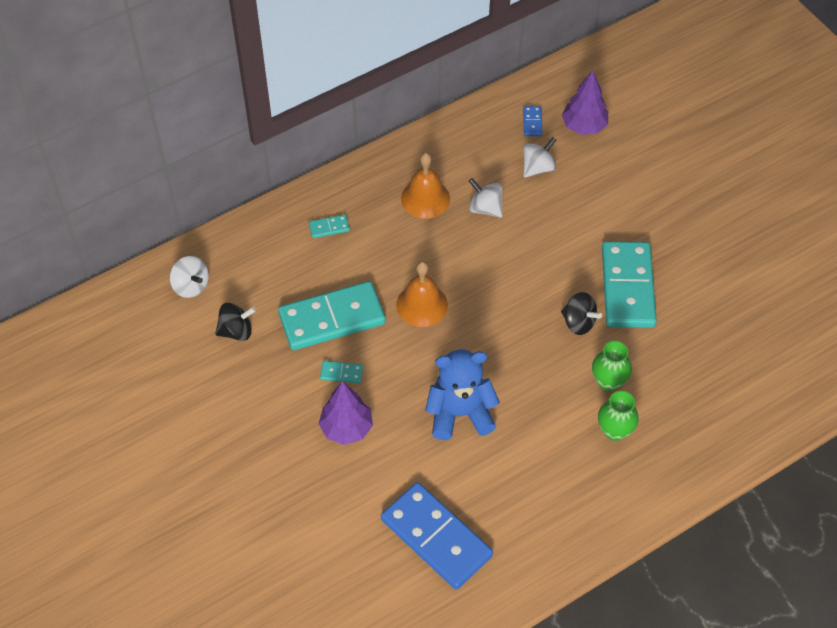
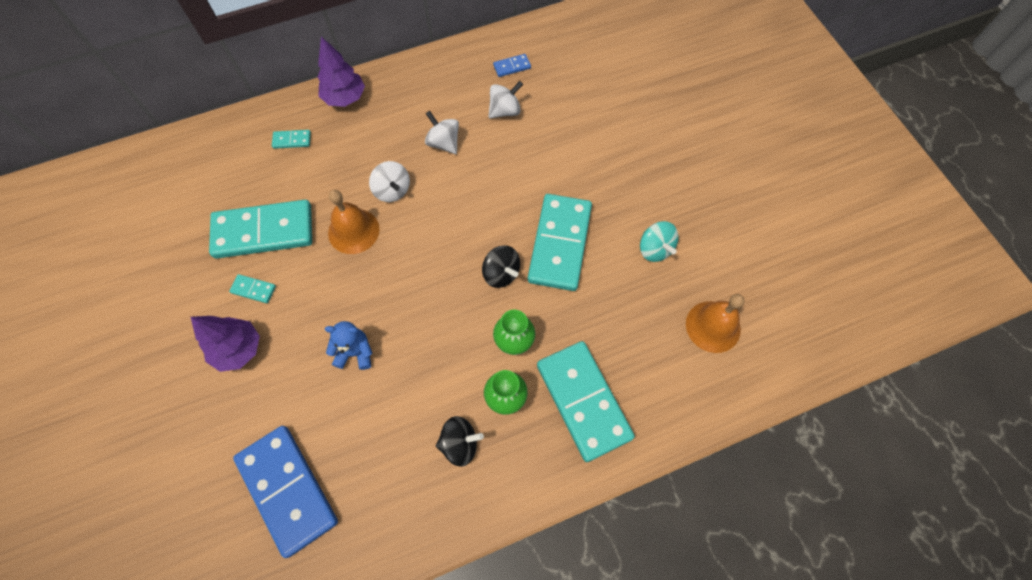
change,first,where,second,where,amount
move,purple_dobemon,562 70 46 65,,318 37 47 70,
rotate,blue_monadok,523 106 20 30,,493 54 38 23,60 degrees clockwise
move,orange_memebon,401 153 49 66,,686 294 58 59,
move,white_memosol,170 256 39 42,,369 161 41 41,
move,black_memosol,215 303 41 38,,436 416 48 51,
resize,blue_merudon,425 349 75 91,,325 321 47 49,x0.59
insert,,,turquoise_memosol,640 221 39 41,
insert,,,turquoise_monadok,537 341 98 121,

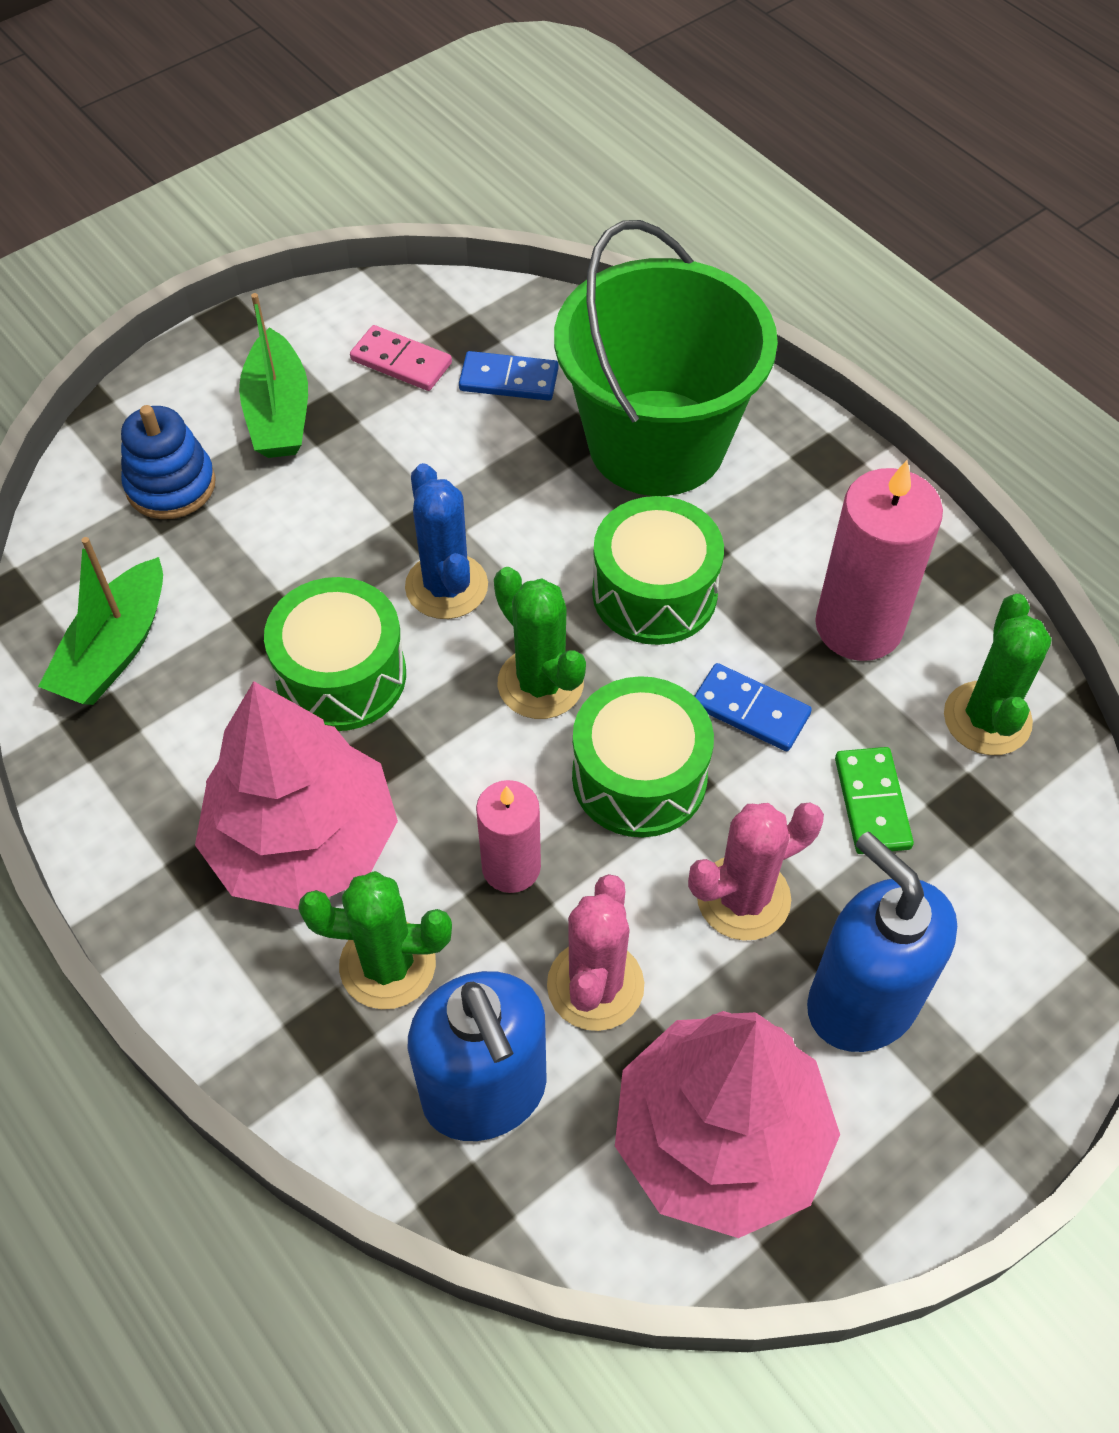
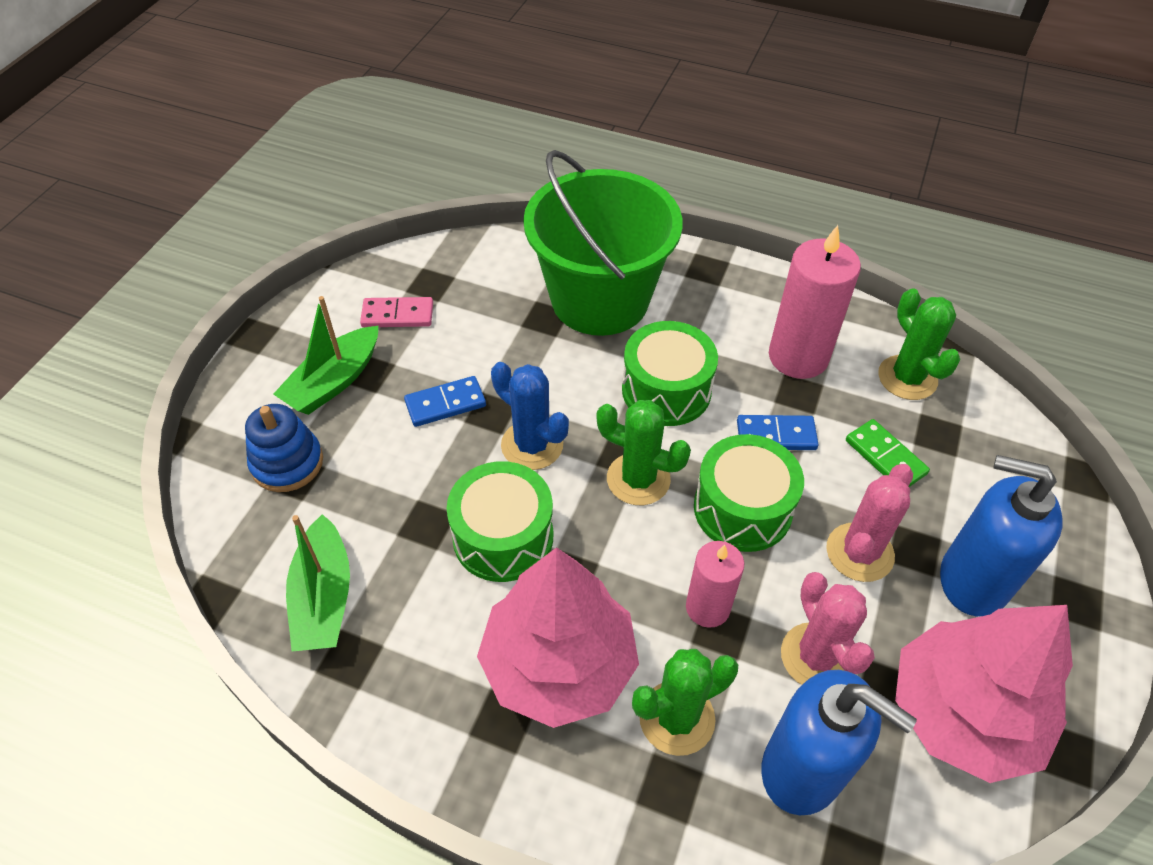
change,first,where,second,where,amount
rotate,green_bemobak,239 293 69 165,,273 296 105 119,75 degrees clockwise
move,blue_monadok,459 351 99 50,,404 376 82 51,

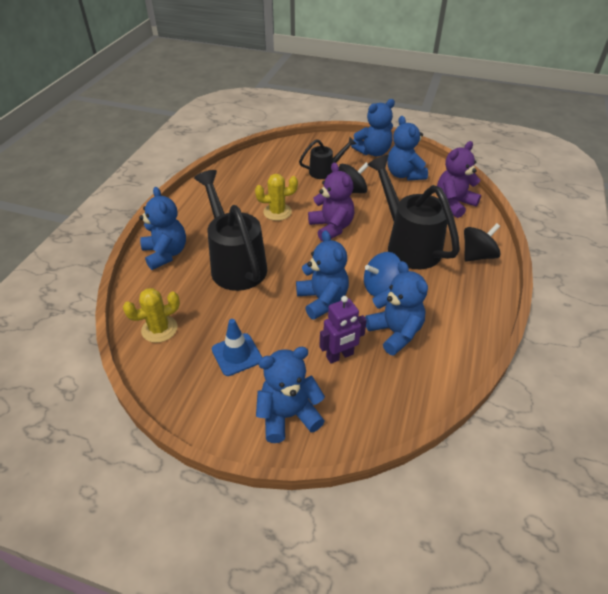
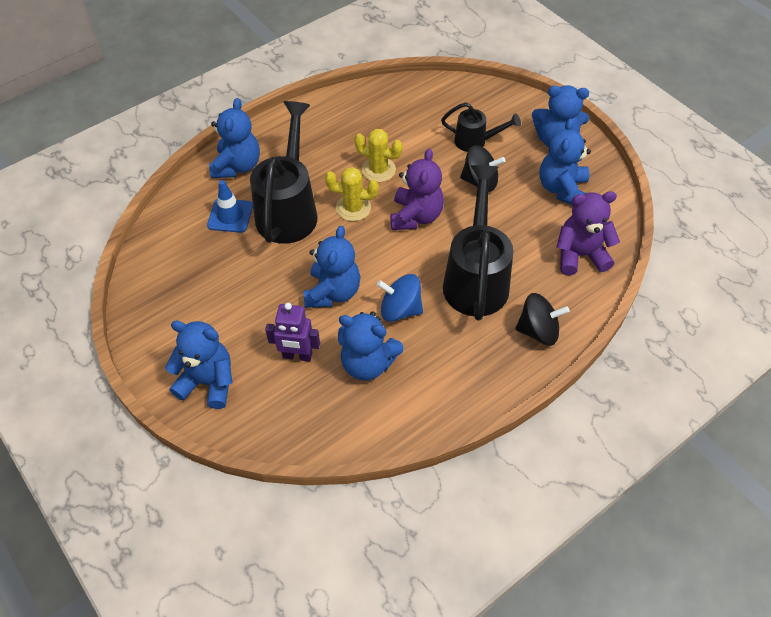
change,first,where,second,where,amount
rotate,blue_merudon,365 261 63 95,,338 312 66 69,105 degrees clockwise
move,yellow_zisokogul,123 288 57 55,,325 167 54 54,
move,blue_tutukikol,212 319 50 57,,207 180 46 53,

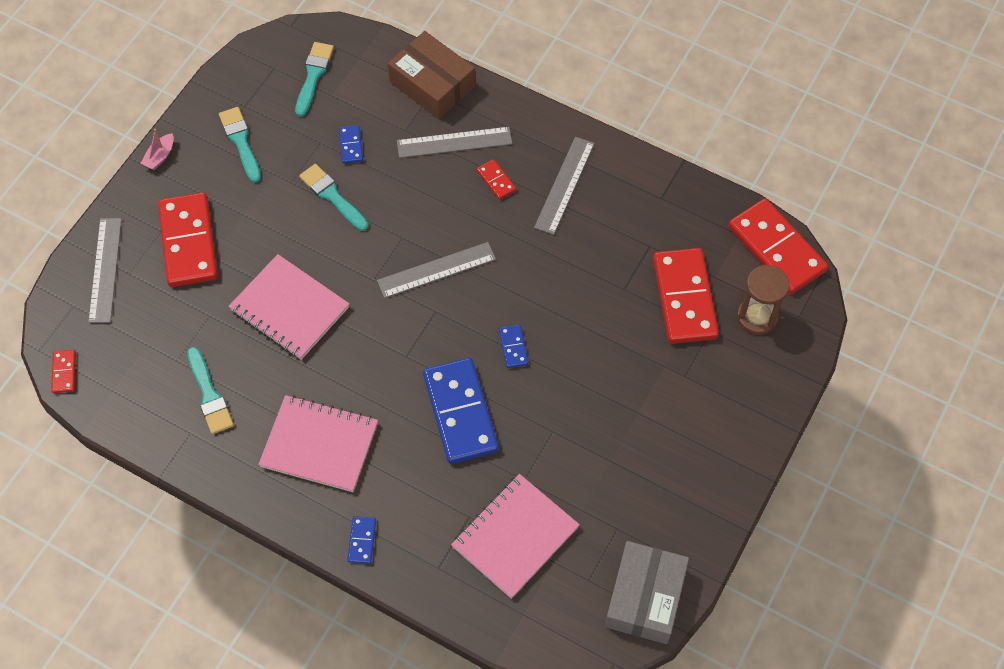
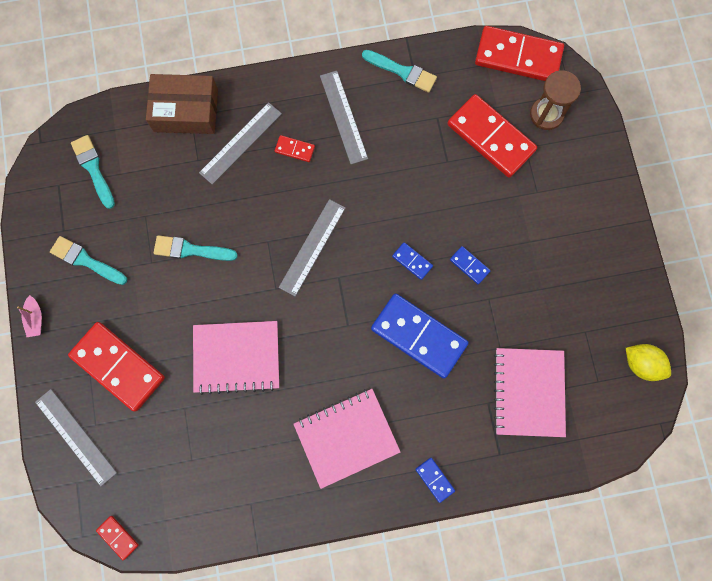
change,first,where,second,where,amount
move,blue_monadok,339 125 24 39,,450 246 41 38,
move,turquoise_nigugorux,187 347 47 87,,362 50 75 43,
replace,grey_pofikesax,605 541 84 103,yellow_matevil,626 344 45 37,

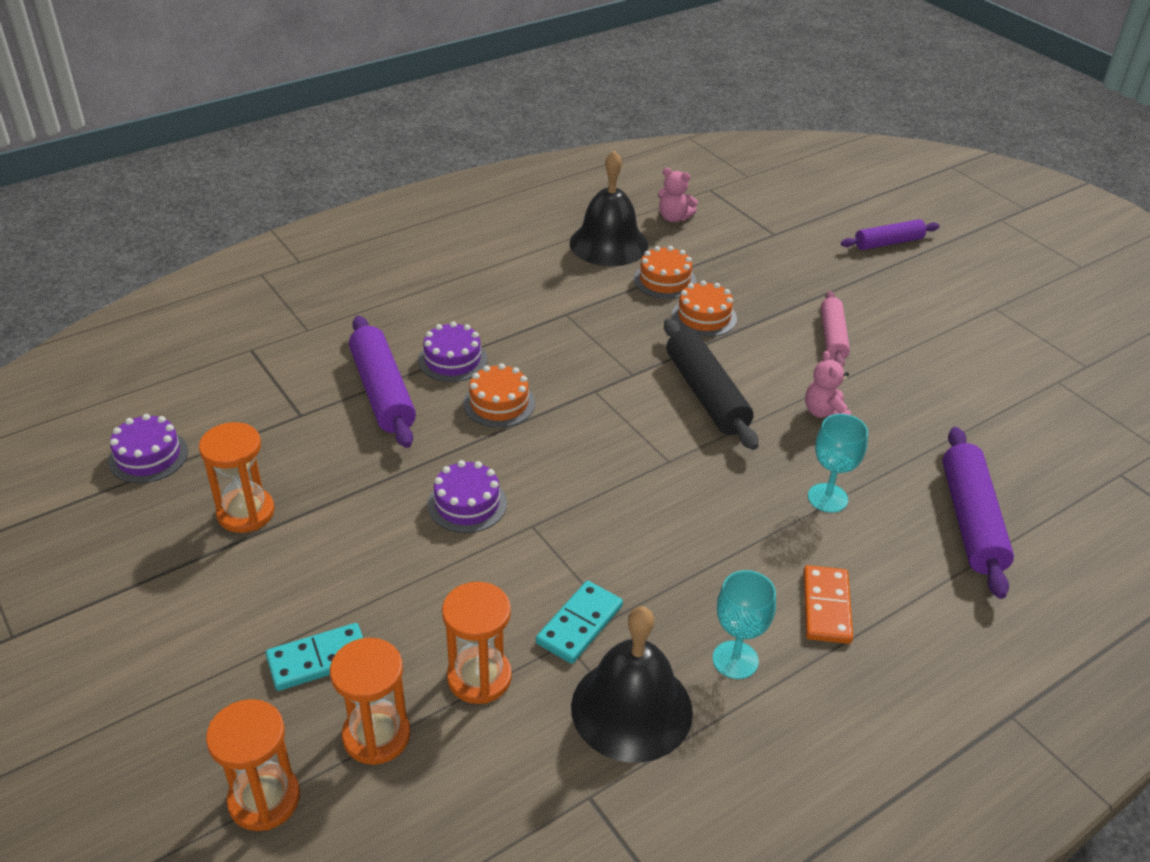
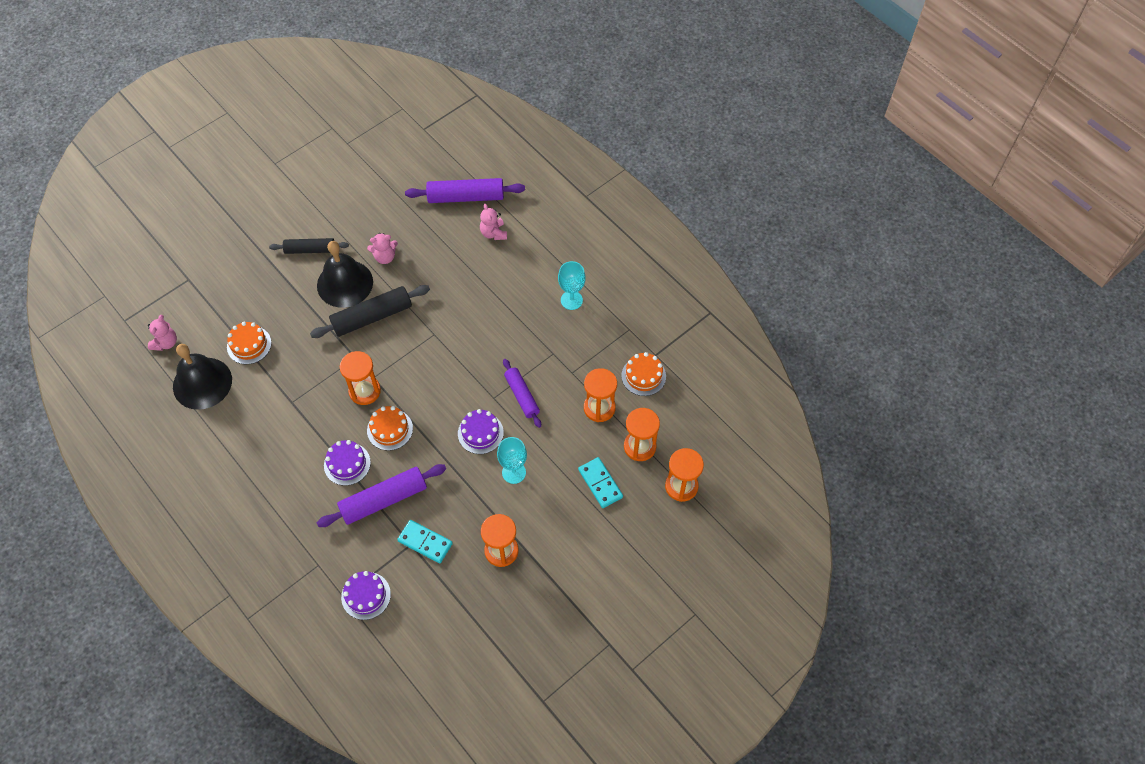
change,first,where,second,where,amount
move,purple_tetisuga,841 219 99 31,,503 359 38 69,
move,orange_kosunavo,672 281 65 56,,621 352 45 44,
recolor,pink_tetisuga,821 291 29 76,black_tetisuga,269 238 80 16,
move,purple_kosunavo,108 414 80 69,,341 571 50 49,
move,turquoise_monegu,808 414 60 99,,497 437 30 47,
delete,orange_monadok,803 565 50 79,,,
move,turquoise_monadok,536 581 87 83,,397 520 56 43,
move,black_memebon,571 606 122 157,,317 241 56 67,
insert,,,pink_merudon,480 204 27 36,
insert,,,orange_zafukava,340 351 41 54,

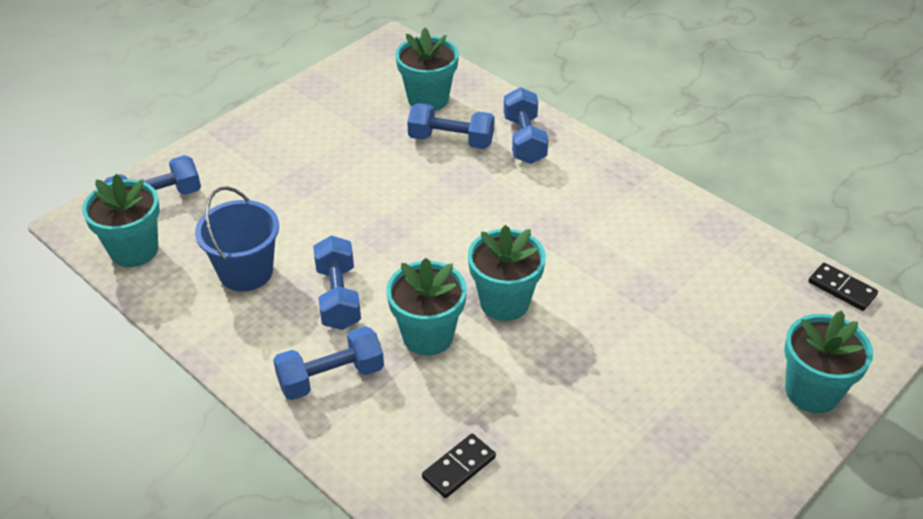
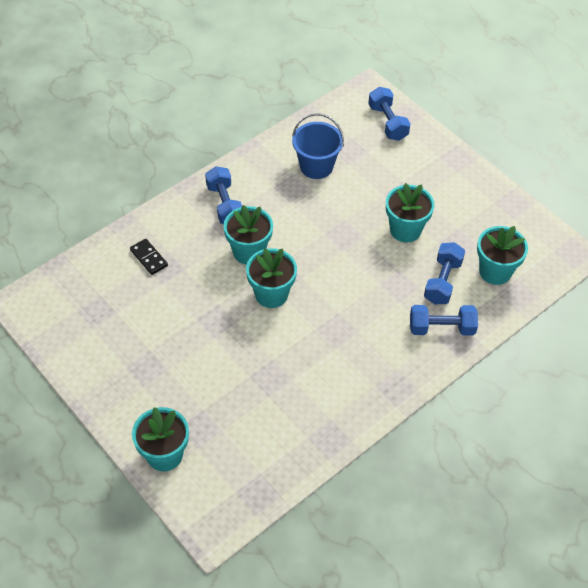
change,first,where,second,where,amount
move,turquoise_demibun,82 174 78 93,,386 183 48 60,
delete,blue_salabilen,313 236 48 94,,,
delete,black_monadok,808 263 70 48,,,

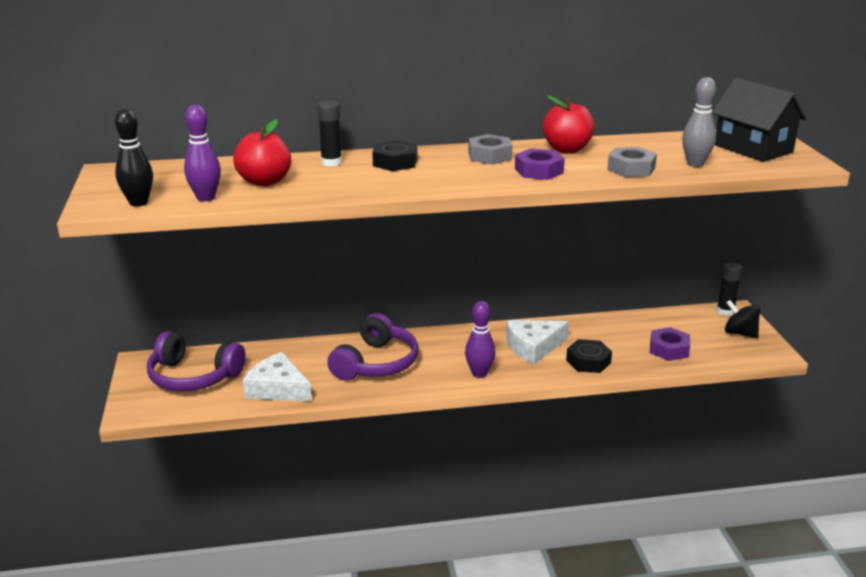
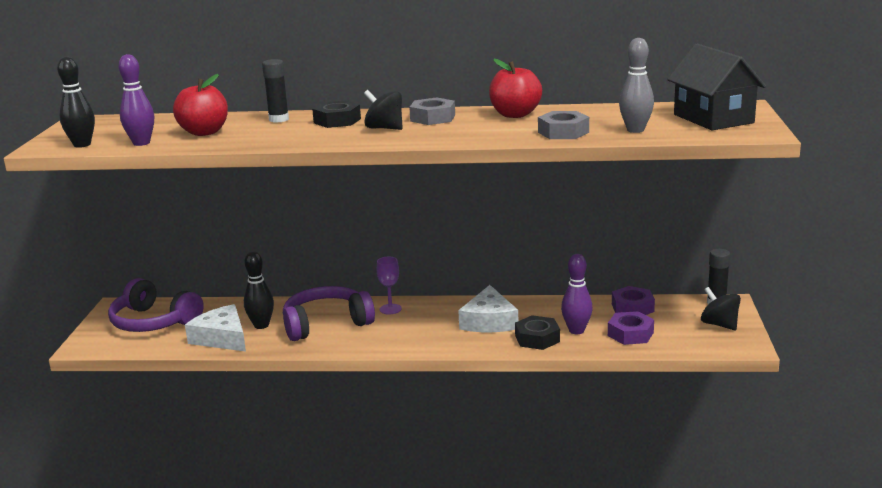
change,first,where,second,where,amount
move,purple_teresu,515 148 50 32,,612 286 43 29,
move,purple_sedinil,465 301 31 77,,561 254 32 80,
rotate,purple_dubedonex,327 313 91 68,,283 286 92 55,150 degrees counterclockwise
rotate,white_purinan,506 320 63 44,,458 285 60 47,75 degrees counterclockwise
insert,,,black_memosol,364 90 39 40,
insert,,,black_sedinil,244 251 30 78,
insert,,,purple_monegu,377 257 25 57,

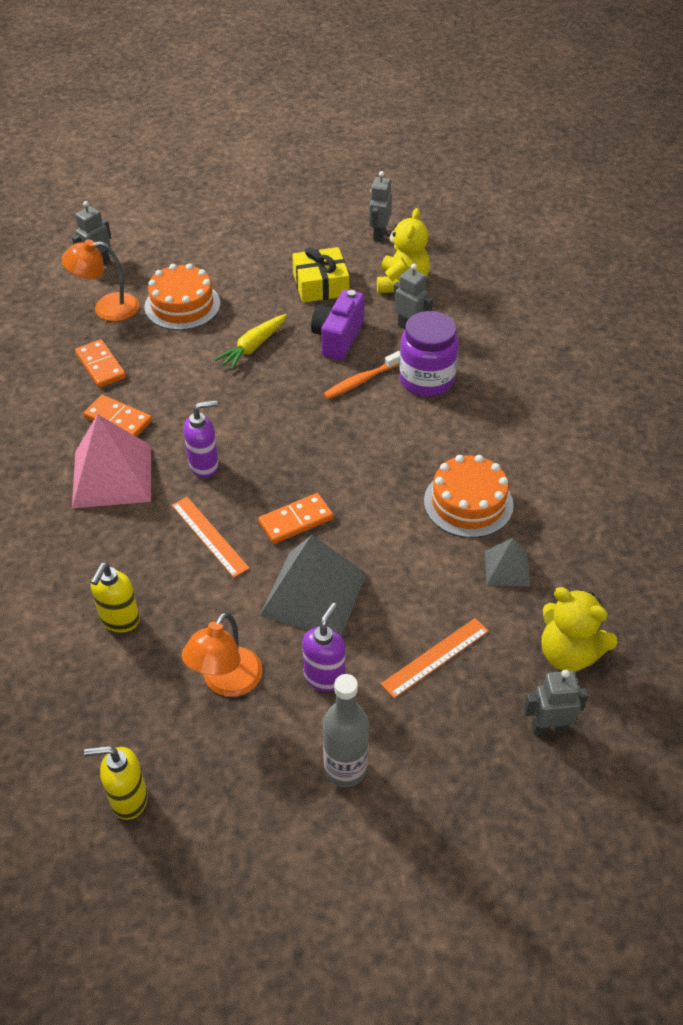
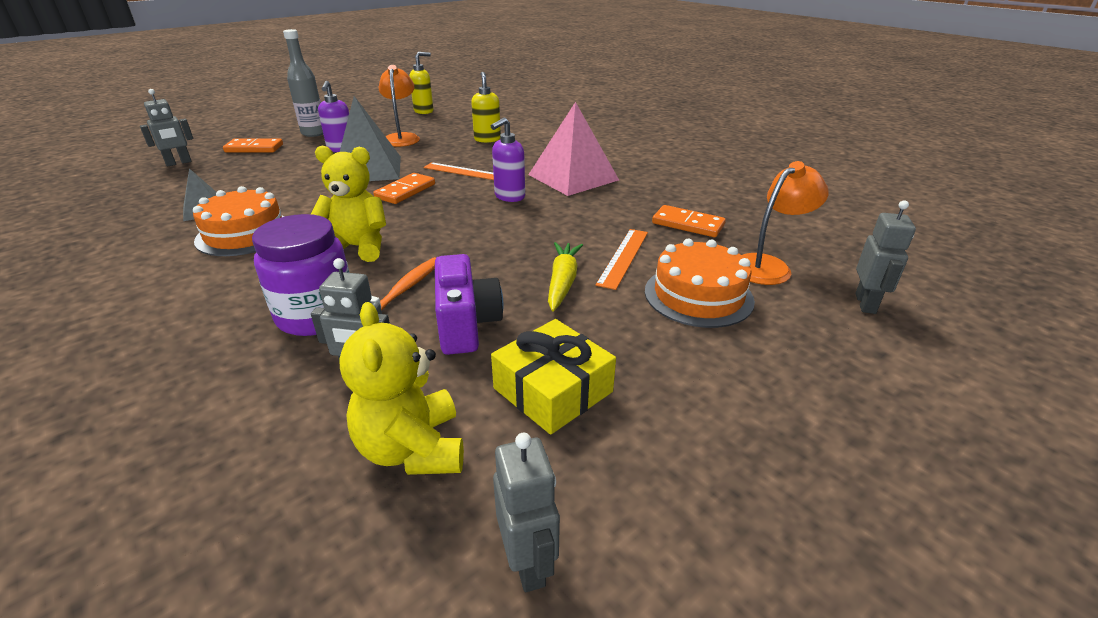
change,first,where,second,where,amount
move,orange_monadok,83 395 69 42,,223 139 60 13,
move,yellow_merudon,542 587 76 85,,311 146 75 116,
move,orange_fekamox,381 618 108 80,,596 229 52 61,

